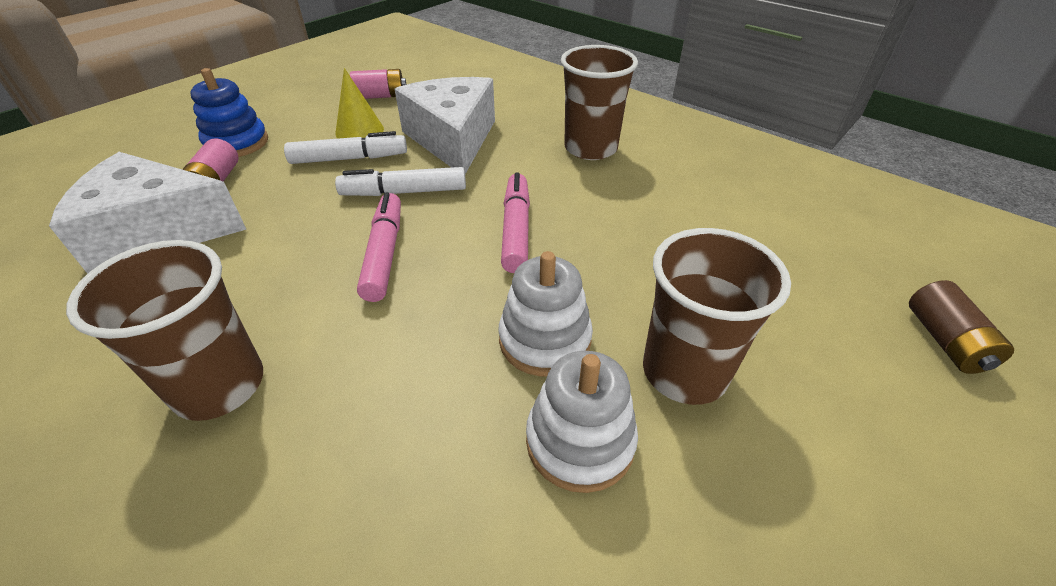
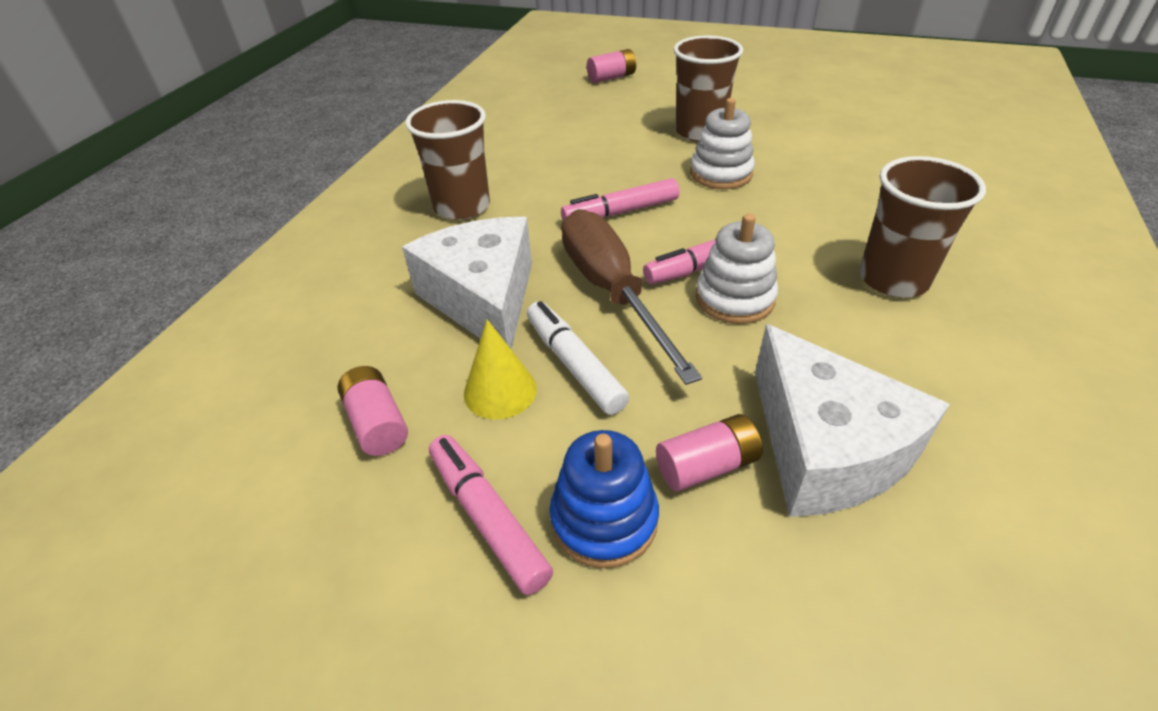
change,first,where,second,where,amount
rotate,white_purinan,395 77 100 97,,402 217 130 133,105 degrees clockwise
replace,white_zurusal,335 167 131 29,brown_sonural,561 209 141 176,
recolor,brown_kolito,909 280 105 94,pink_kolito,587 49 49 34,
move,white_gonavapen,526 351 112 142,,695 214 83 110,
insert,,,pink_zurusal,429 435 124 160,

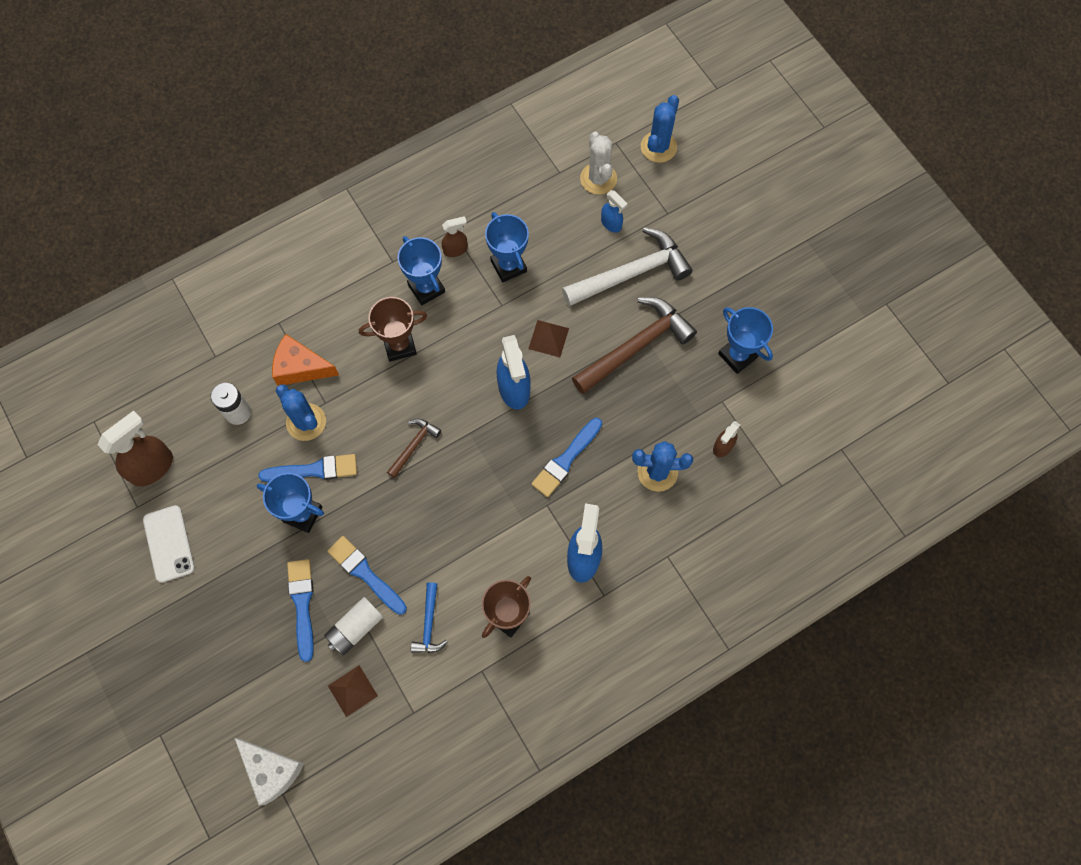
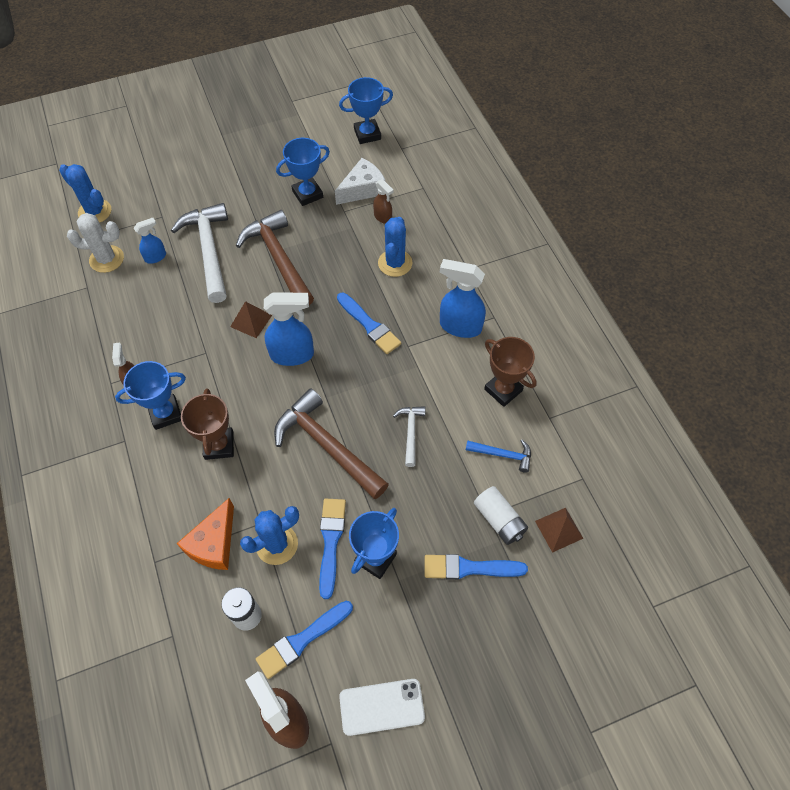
change,first,where,second,where,amount
move,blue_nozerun,485 212 44 71,,339 77 54 67,
resize,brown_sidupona,387 419 54 59,,274 388 115 111,x2.02
move,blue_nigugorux,327 536 80 79,,256 601 97 78,
move,white_purinan,234 738 70 67,,335 158 51 47,
insert,,,white_sidupona,393 406 33 61,

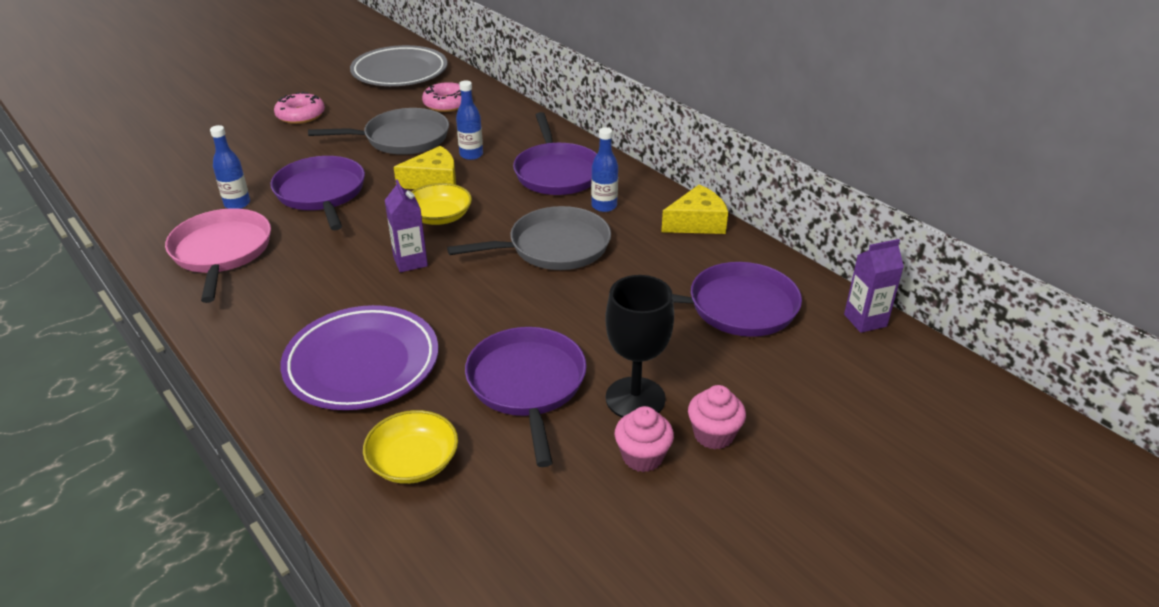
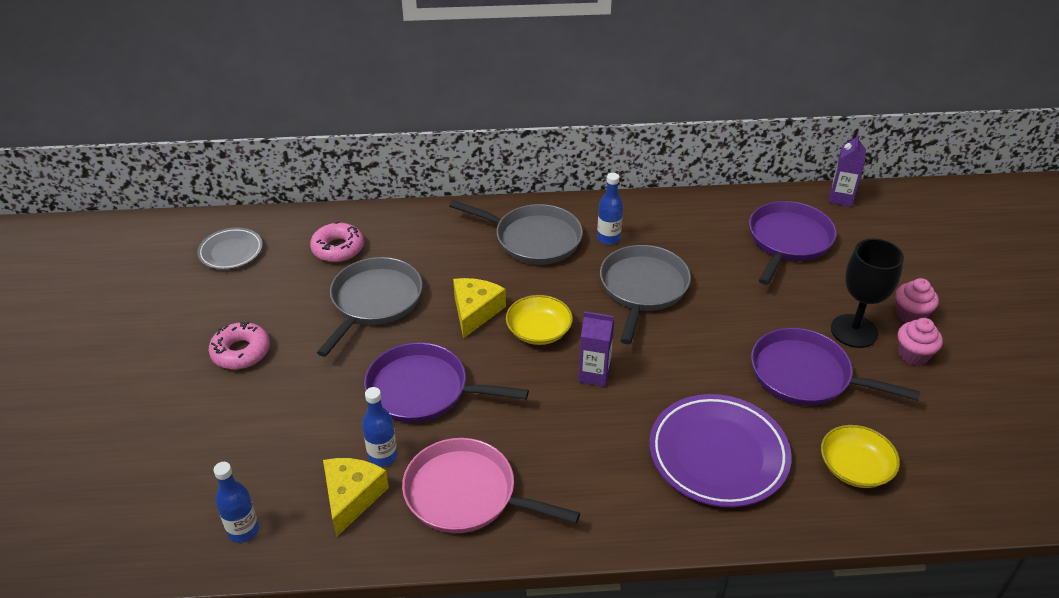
change,first,where,second,where,amount
resize,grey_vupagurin,350 45 97 41,,197 228 66 41,x0.56
move,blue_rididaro,456 80 27 80,,214 462 45 81,
recolor,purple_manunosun,513 112 84 83,grey_manunosun,449 200 134 65,
move,yellow_purinan,661 184 67 50,,323 458 66 79,

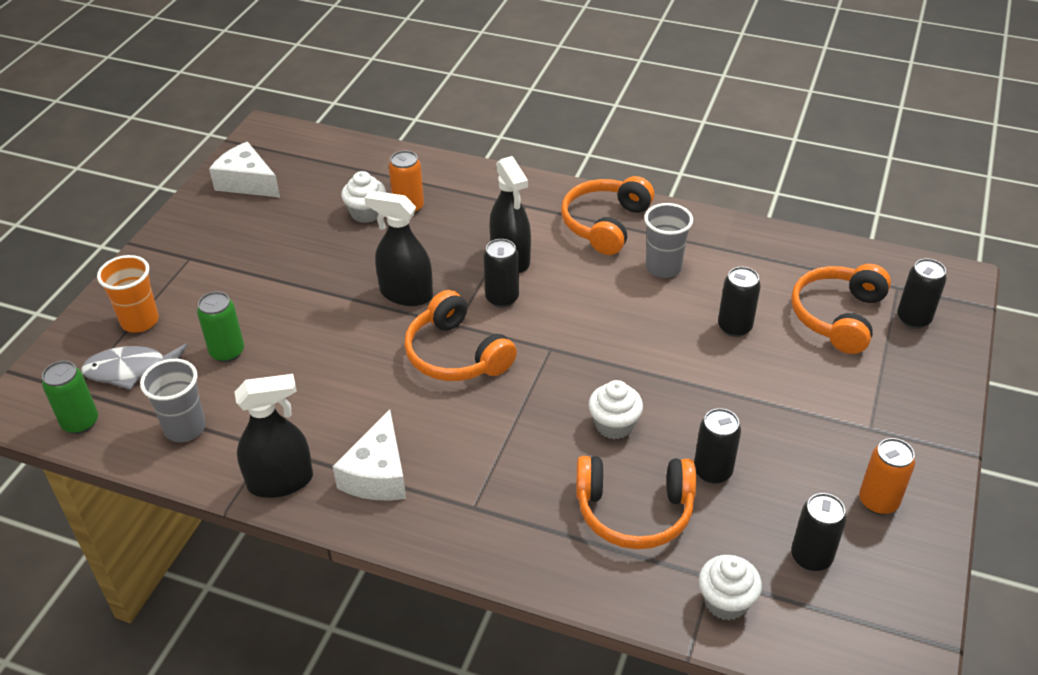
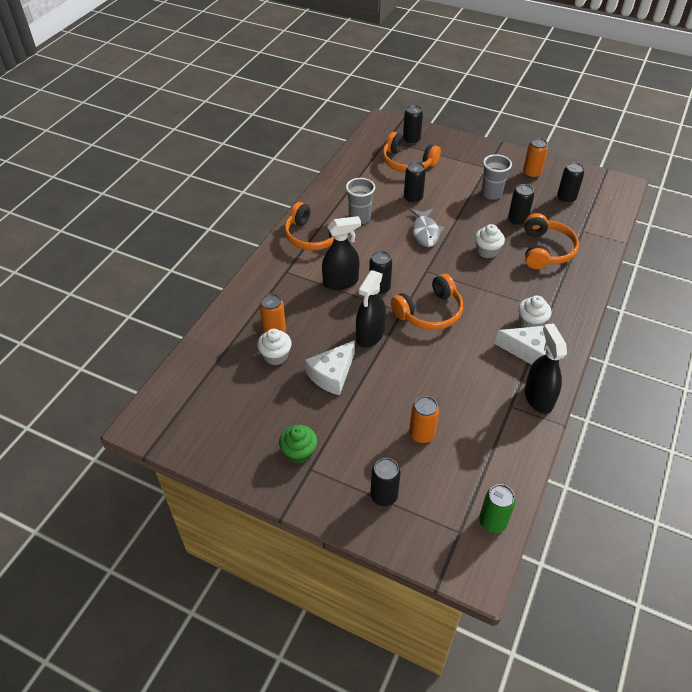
change,first,where,second,where,amount
move,white_purinan,209 142 71 55,,305 340 50 55,
replace,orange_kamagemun,97 255 62 78,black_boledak,370 458 31 48,
recolor,green_boledak,197 291 47 71,orange_boledak,409 396 30 47,
move,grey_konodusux,81 344 107 46,,410 209 34 38,
move,grey_kamagemun,140 359 66 83,,481 154 31 46,
move,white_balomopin,699 555 63 65,,518 295 34 33,
insert,,,green_balomopin,279 425 38 39,

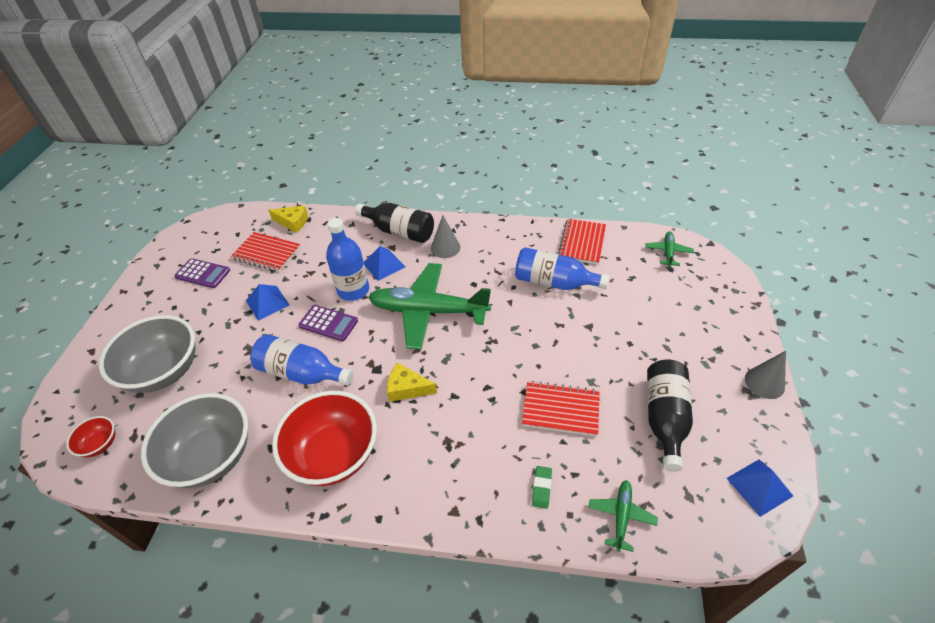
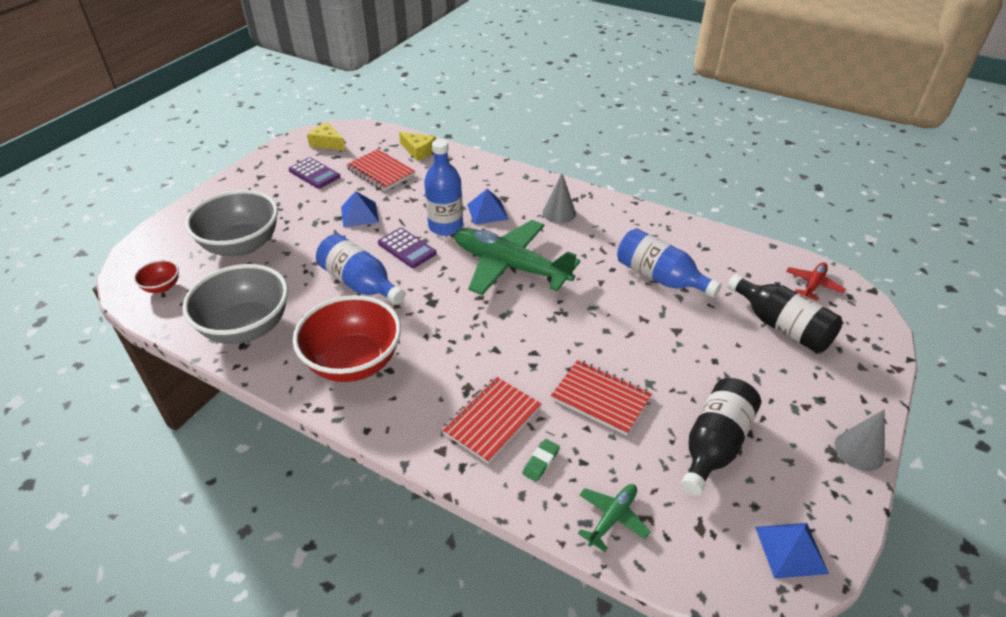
change,first,where,second,where,amount
move,black_rididaro,355 203 79 40,,727 274 116 79,
move,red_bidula,558 219 48 46,,441 377 101 86,
recolor,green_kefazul,645 231 49 36,red_kefazul,786 262 59 39,
move,yellow_purinan,387 363 50 39,,307 123 39 28,

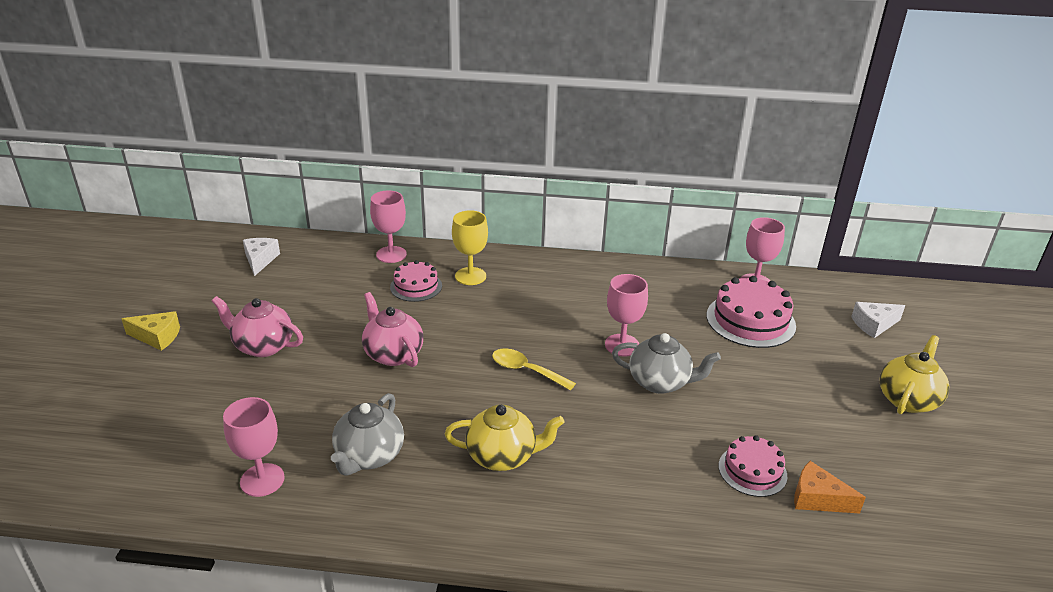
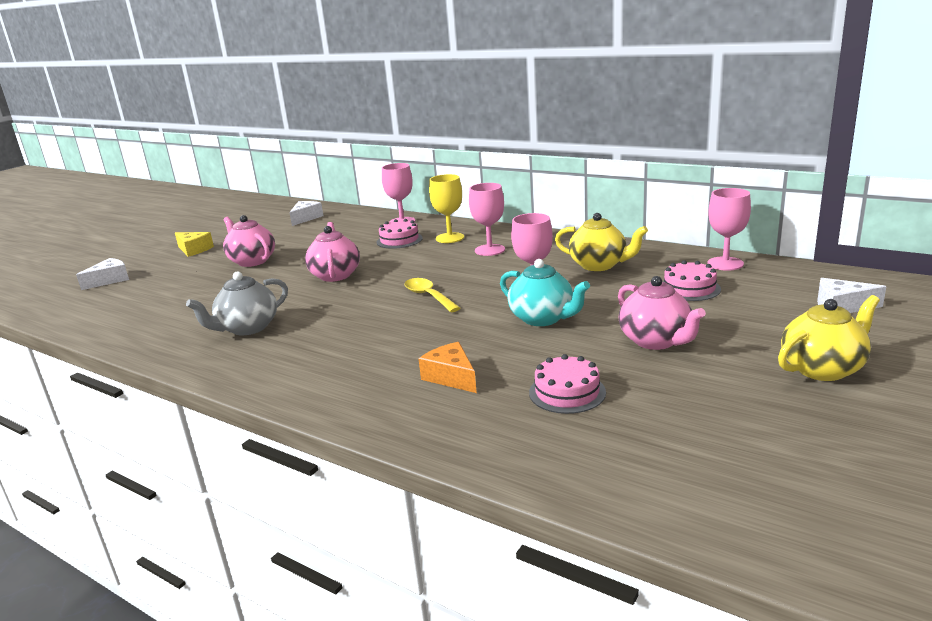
change,first,where,second,where,amount
resize,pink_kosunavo,706 276 90 72,,663 260 58 41,x0.61
recolor,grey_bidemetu,612 333 109 61,turquoise_bidemetu,500 259 90 67,
move,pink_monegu,223 397 62 100,,469 183 36 73,
move,yellow_bidemetu,445 404 119 67,,555 213 93 58,
move,orange_purinan,794 461 72 53,,419 342 58 51,
insert,,,white_purinan,76 258 53 32,
insert,,,pink_bidemetu,618 276 88 74,

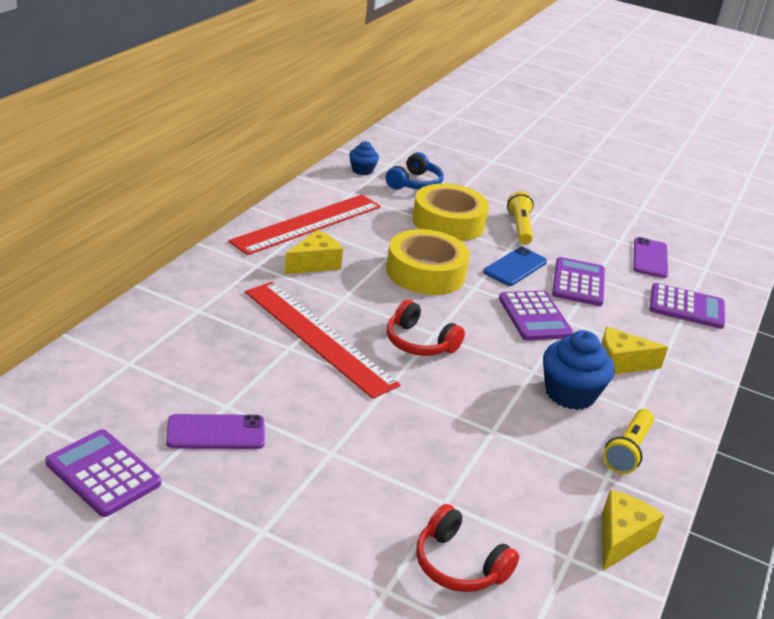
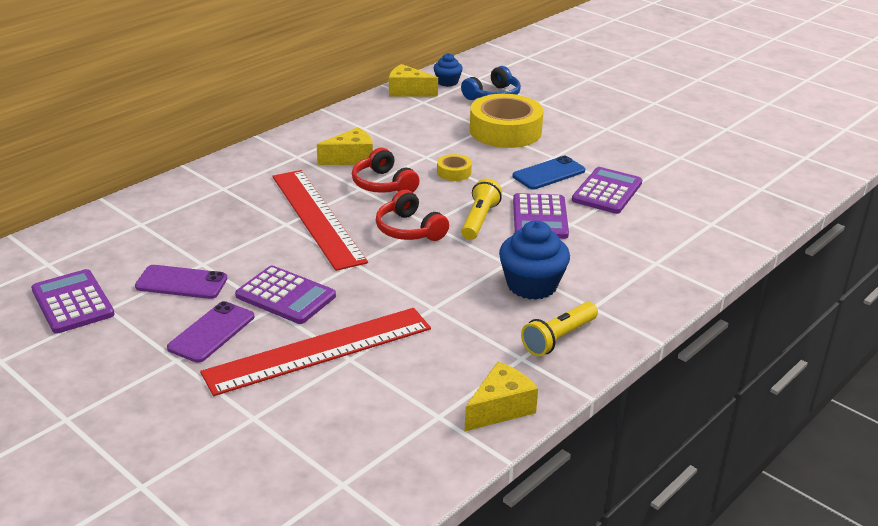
change,first,where,second,where,amount
move,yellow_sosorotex,507 191 27 53,,461 179 41 61,
move,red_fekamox,228 195 153 60,,200 308 231 88,
resize,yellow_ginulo,386 229 84 66,,437 154 35 27,x0.44
move,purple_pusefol,633 237 35 41,,167 301 87 62,
move,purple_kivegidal,650 283 75 46,,235 265 101 59,
move,yellow_purinan,601 327 67 47,,389 64 49 33,
move,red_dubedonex,416 504 103 88,,352 147 67 46,

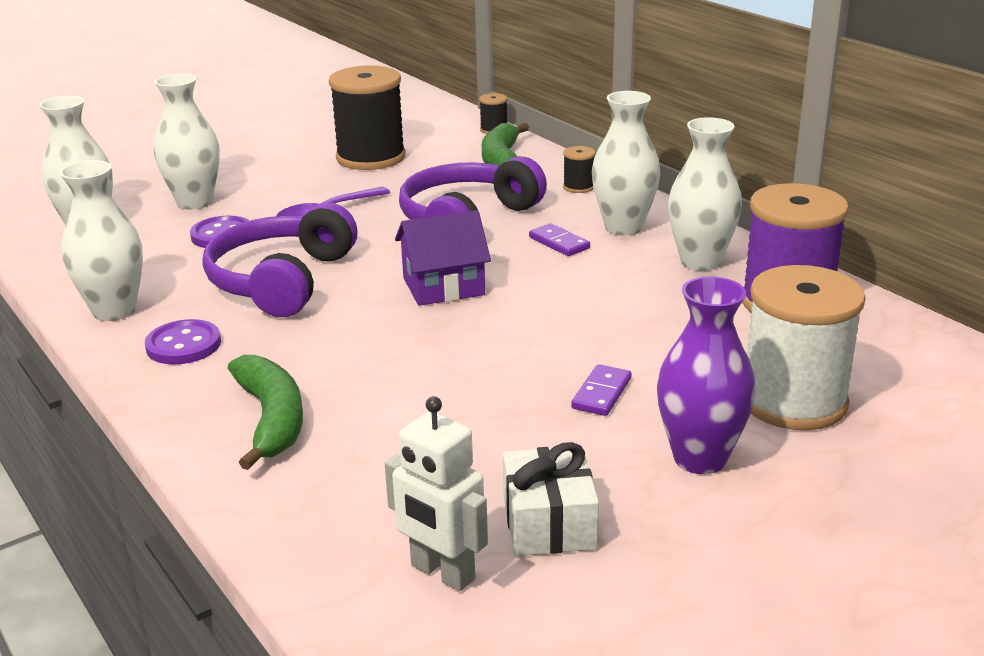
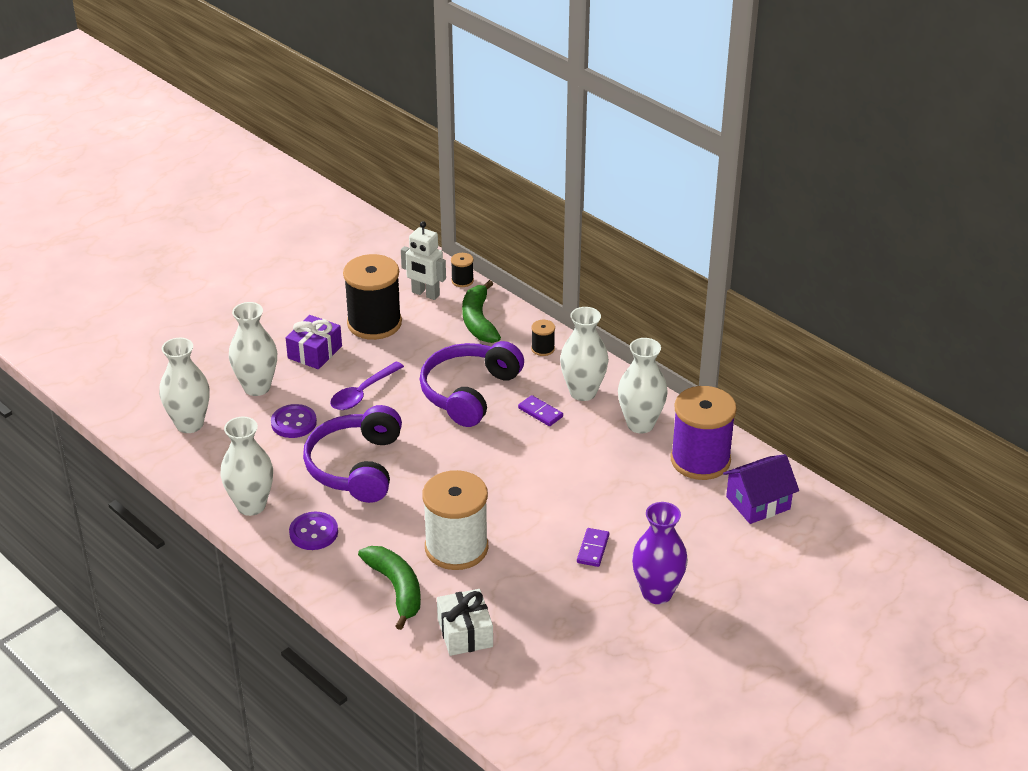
change,first,where,second,where,amount
move,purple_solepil,395 210 96 96,,723 454 76 70,
move,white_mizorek,747 265 119 165,,422 470 66 100,
move,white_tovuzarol,385 396 103 196,,401 221 45 79,
move,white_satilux,503 442 96 114,,437 589 56 67,
insert,,,purple_satilux,286 315 56 54,

